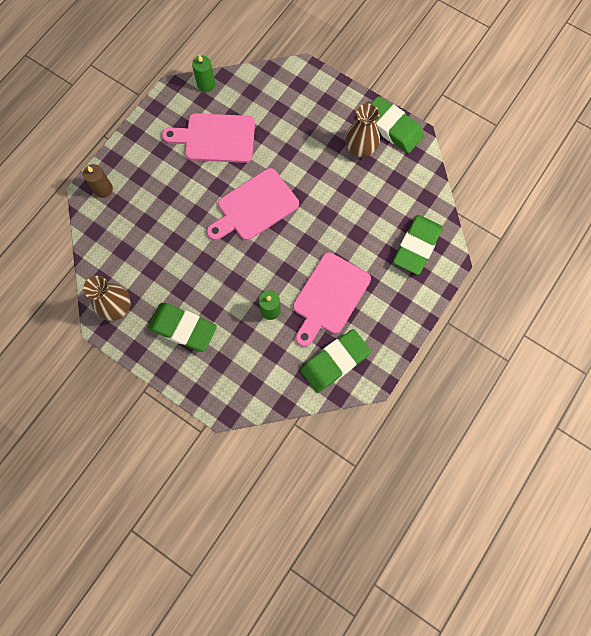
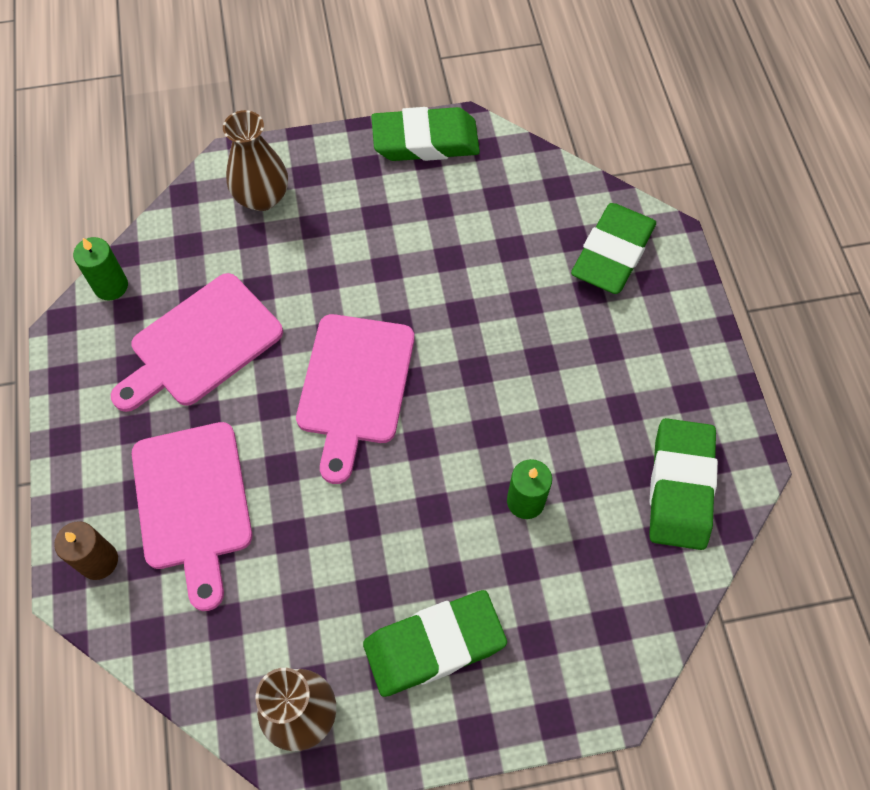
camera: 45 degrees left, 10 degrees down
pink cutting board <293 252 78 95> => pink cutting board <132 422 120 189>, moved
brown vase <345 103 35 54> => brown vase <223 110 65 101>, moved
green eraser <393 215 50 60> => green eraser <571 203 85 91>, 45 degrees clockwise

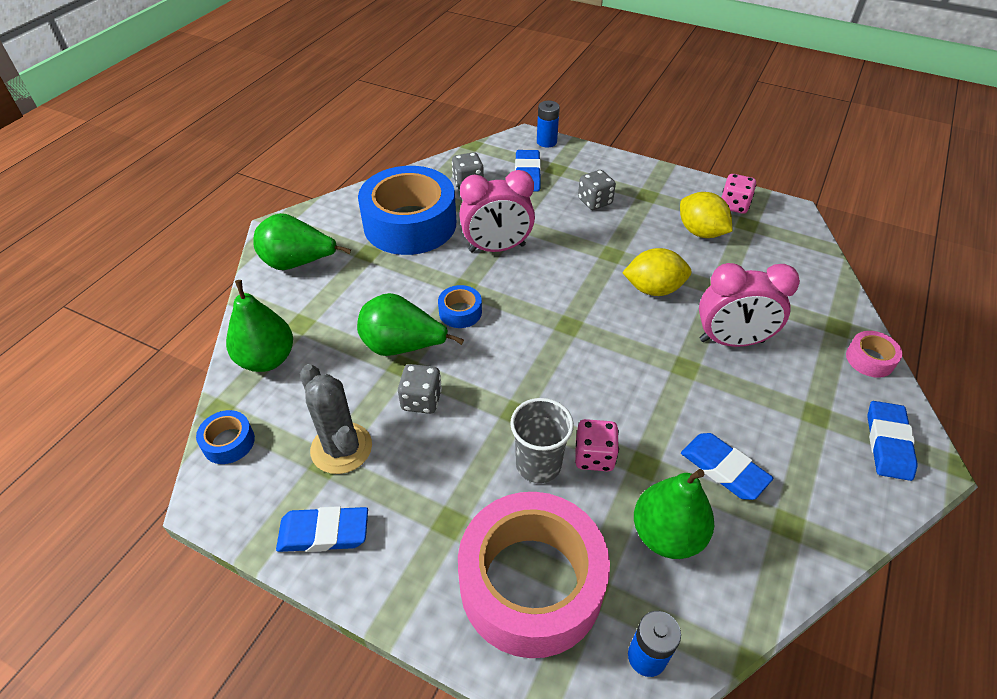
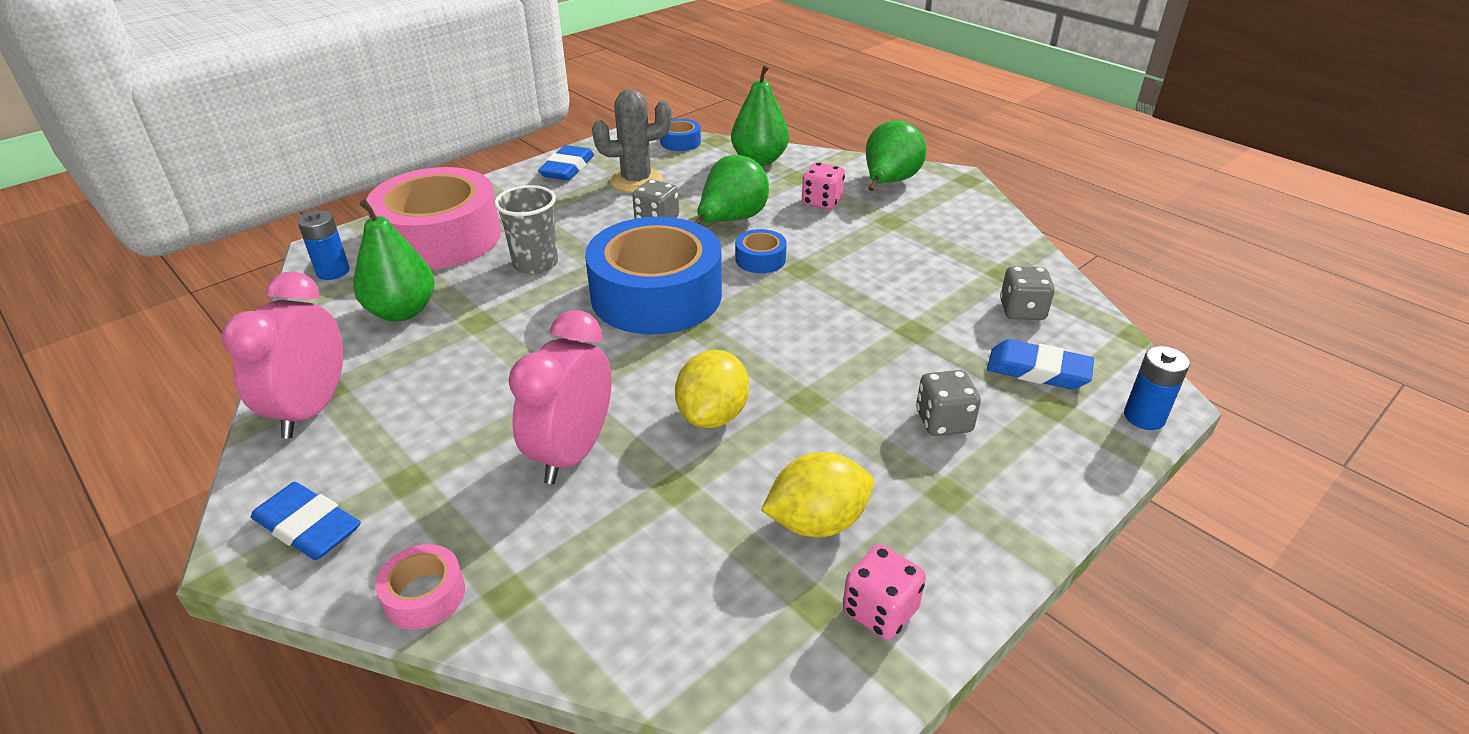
camera: 110 degrees right, 10 degrees down
blue eraser <681 433 92 67> => nothing
blue tape <358 166 98 89> => blue tape <585 217 137 117>, moved
pink clock <459 170 76 82> => pink clock <222 271 121 167>, moved
pink dice <575 419 44 52> => pink dice <802 162 43 48>, moved

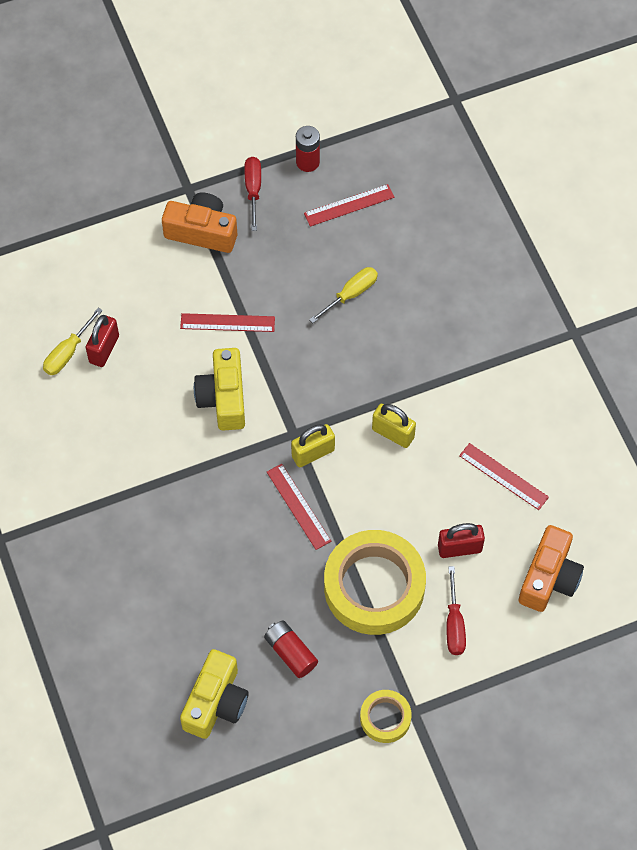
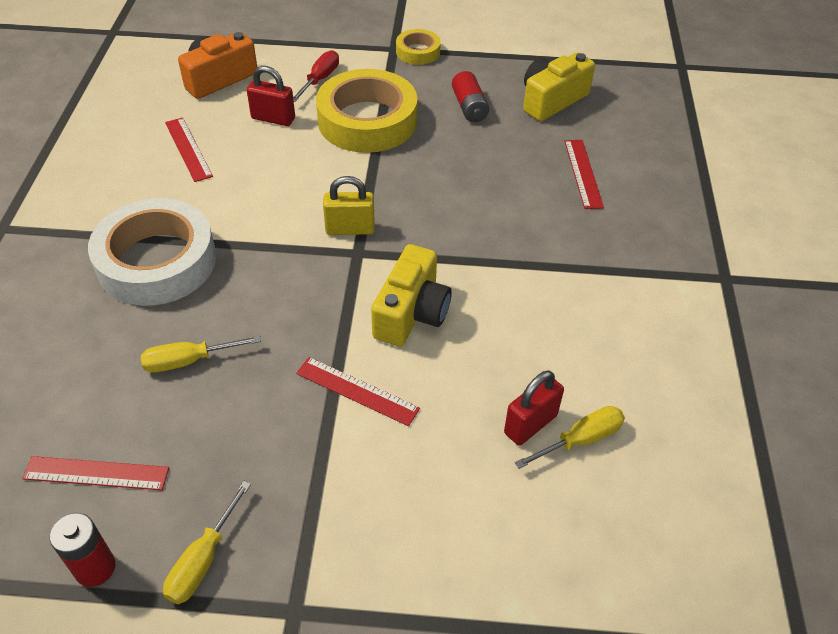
camera: 155 degrees left, 15 degrees down
orange camera <162 193 75 60> => nothing
yellow padlock <372 404 44 44> => nothing
nothing => white tape <88 198 128 108>
red ruler <267 464 64 86> => red ruler <564 140 40 69>, moved
red screwdriver <244 157 17 74> => yellow screwdriver <163 481 88 123>

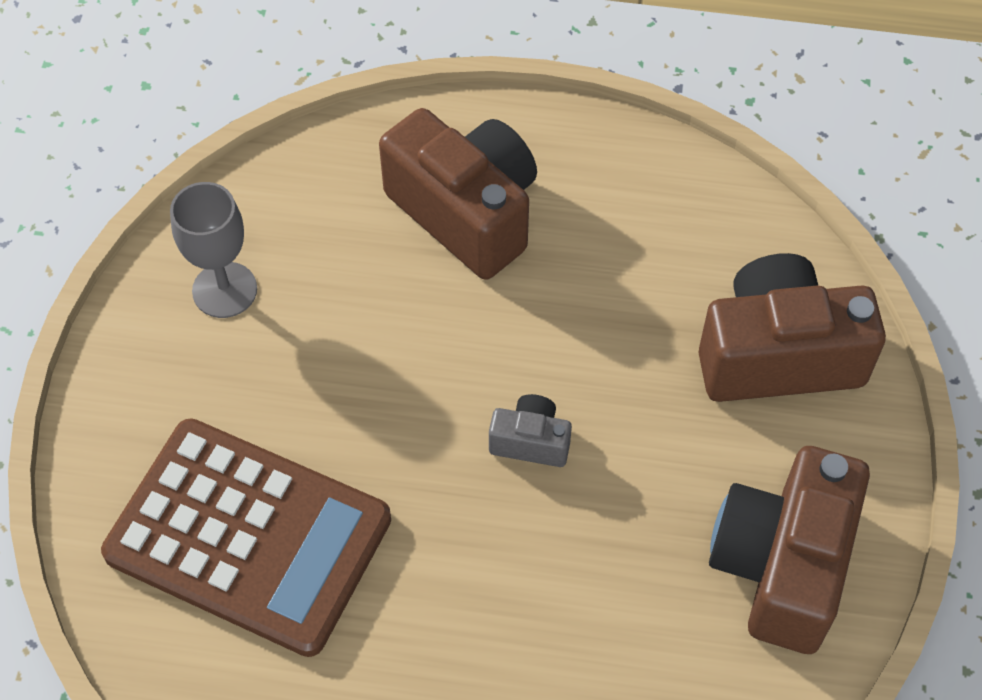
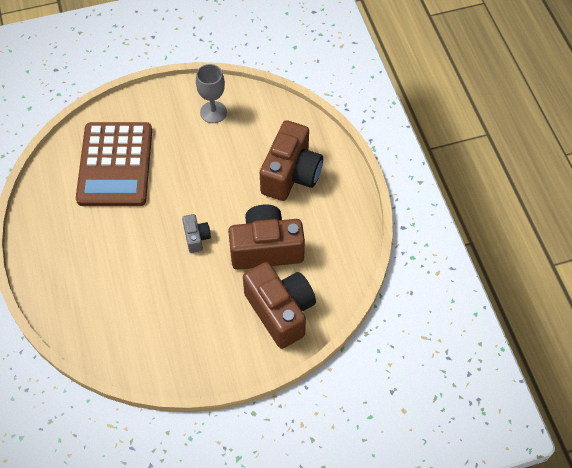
camera: 65 degrees right, 0 degrees up
brown camera <709 446 161 208> => brown camera <228 204 77 66>, moved

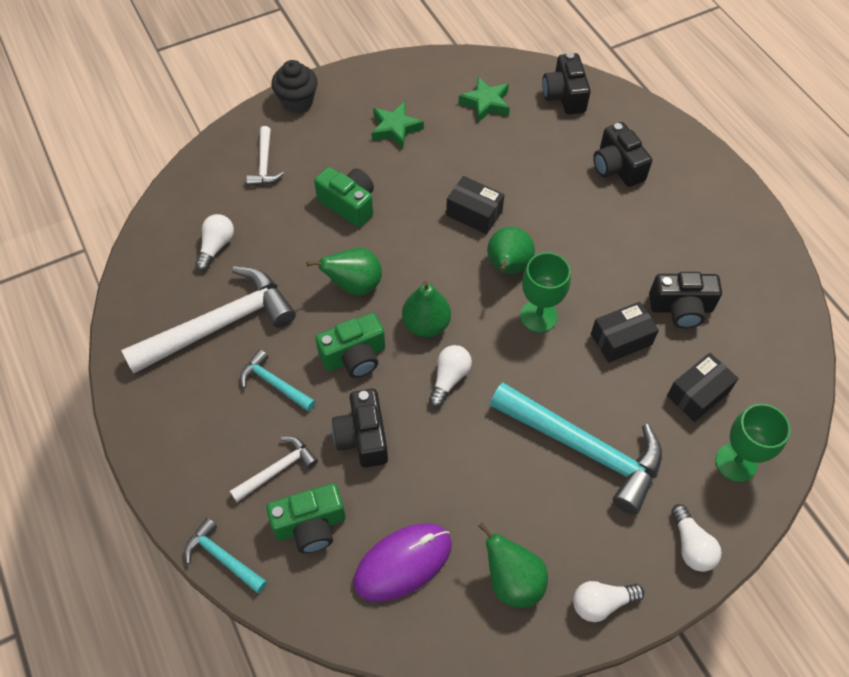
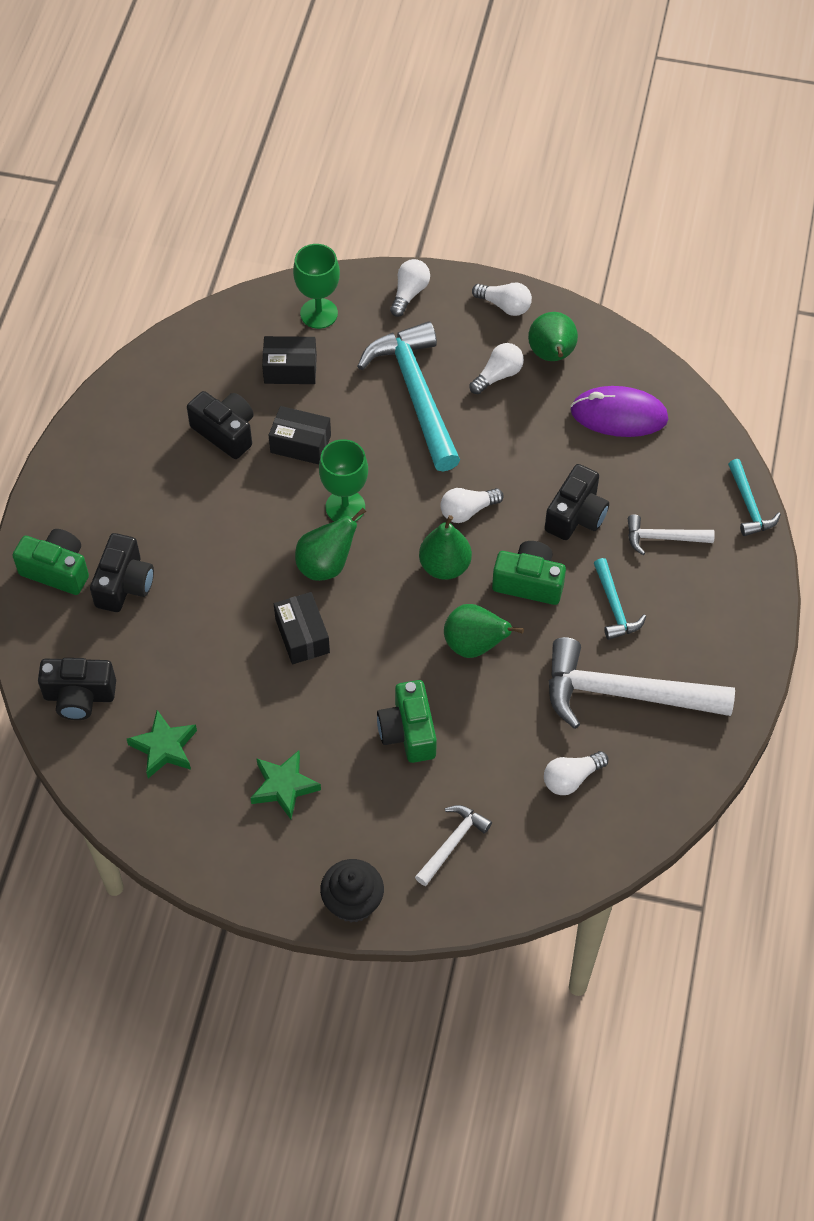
camera: 140 degrees left, 0 degrees up
nothing => white light bulb <469 343 55 51>
green camera <266 483 80 70> => green camera <13 529 76 66>, moved
black camera <542 52 49 63> => black camera <38 658 78 62>, 60 degrees clockwise

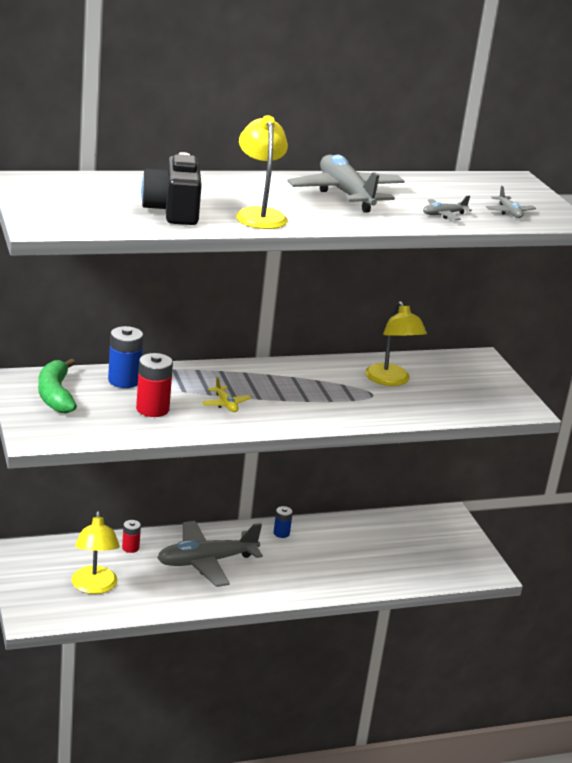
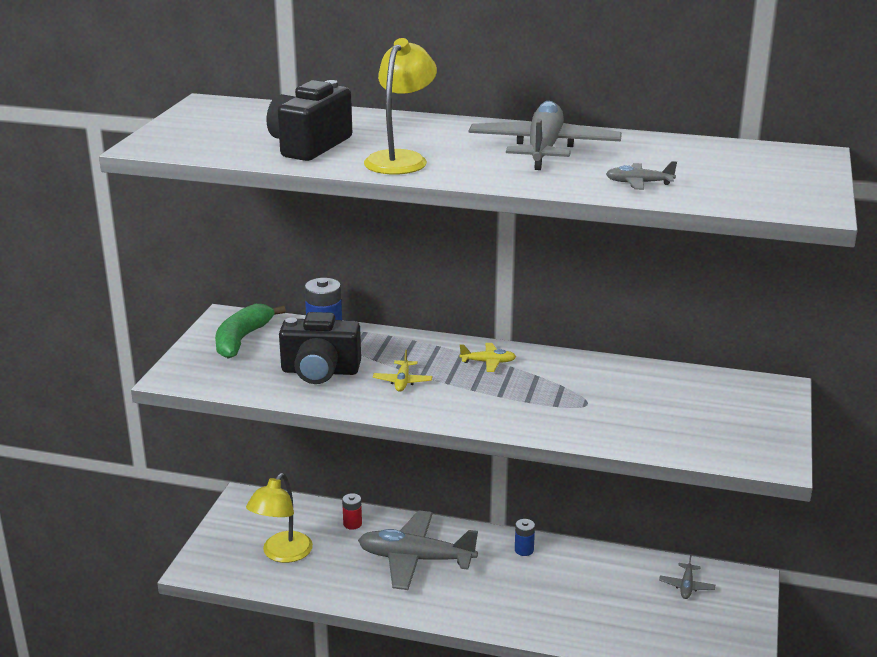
camera: 35 degrees right, 0 degrees up
yellow lamp <365 301 62 85> => nothing
nothing => yellow plane <460 343 56 29>
grey plane <486 186 50 32> => grey plane <659 554 56 45>, moved
red battery <136 353 37 64> => black camera <279 312 82 72>

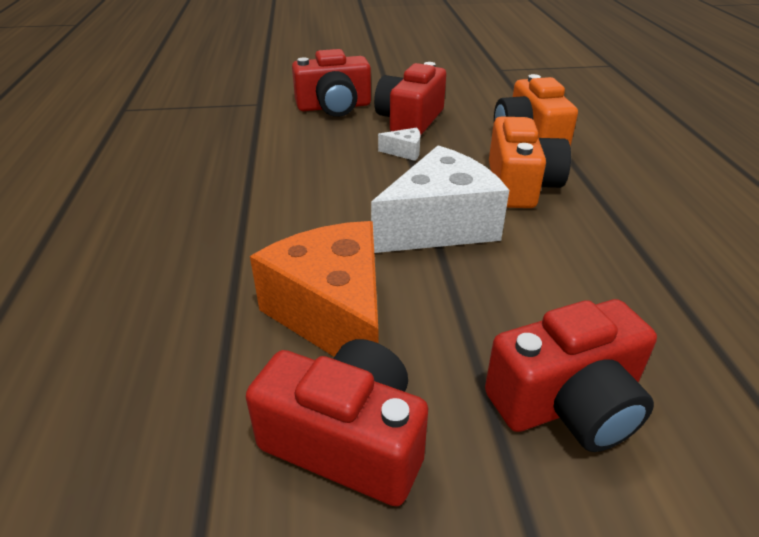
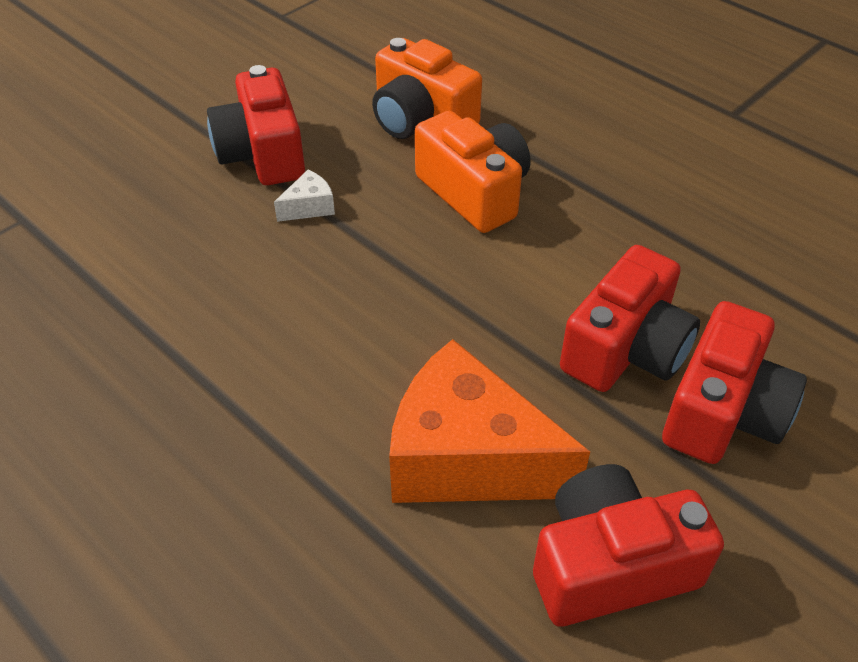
camera: 40 degrees left, 10 degrees up
white cheese <371 145 138 108> => nothing
red camera <292 49 79 68> => red camera <560 245 140 147>, moved

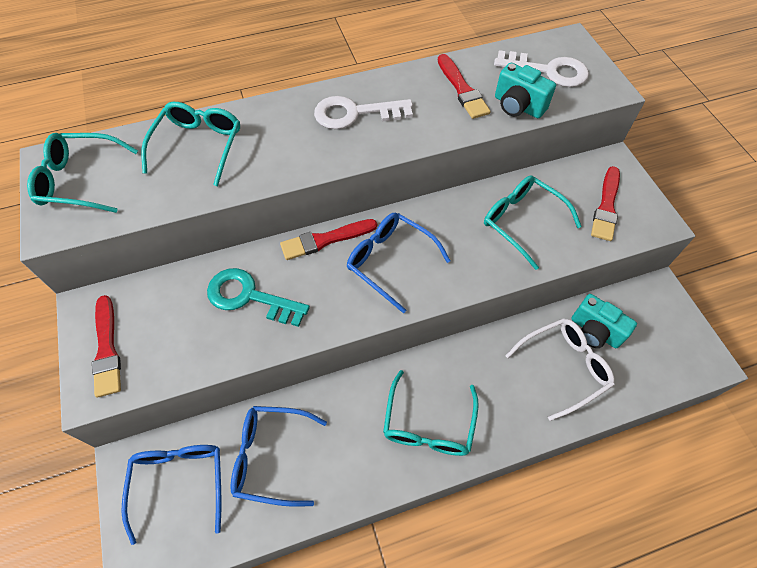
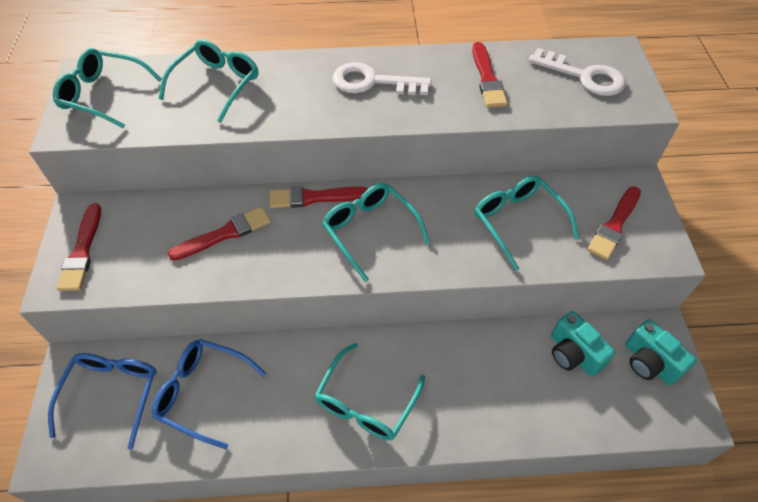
camera: 15 degrees right, 5 degrees down
white glasses <505 318 110 103> => nothing
turquoise camera <495 63 61 55> => turquoise camera <625 319 71 66>, moved
turquoise key <207 268 103 59> => red brush <168 207 103 54>
blue glasses <347 213 104 100> => turquoise glasses <322 183 108 99>

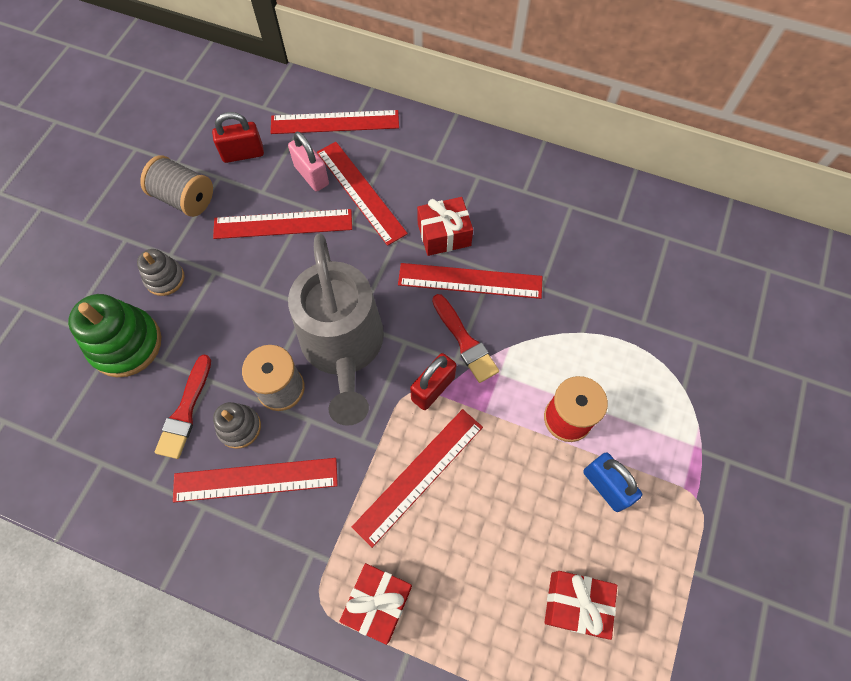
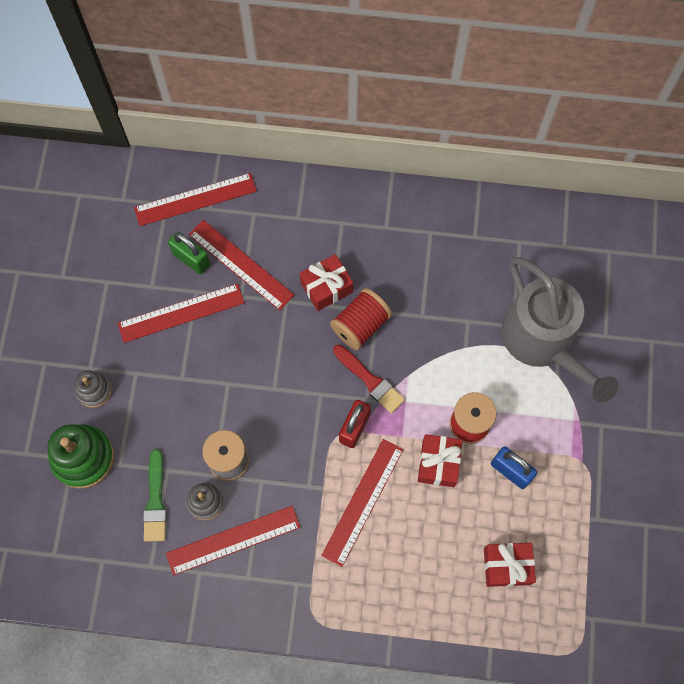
camera: 15 degrees left, 5 degrees up
grey spool <140 155 73 62> => nothing
red padlock <212 112 52 51> => nothing
grey watering can <288 233 96 193> => grey watering can <501 257 118 146>, moved
red gift <339 563 73 82> => red gift <418 434 44 53>, moved
red ruler <398 263 145 36> => red spool <330 288 62 62>
red brush <155 354 56 105> => green brush <143 449 24 93>
pink padlock <288 132 41 59> => green padlock <168 231 42 43>

